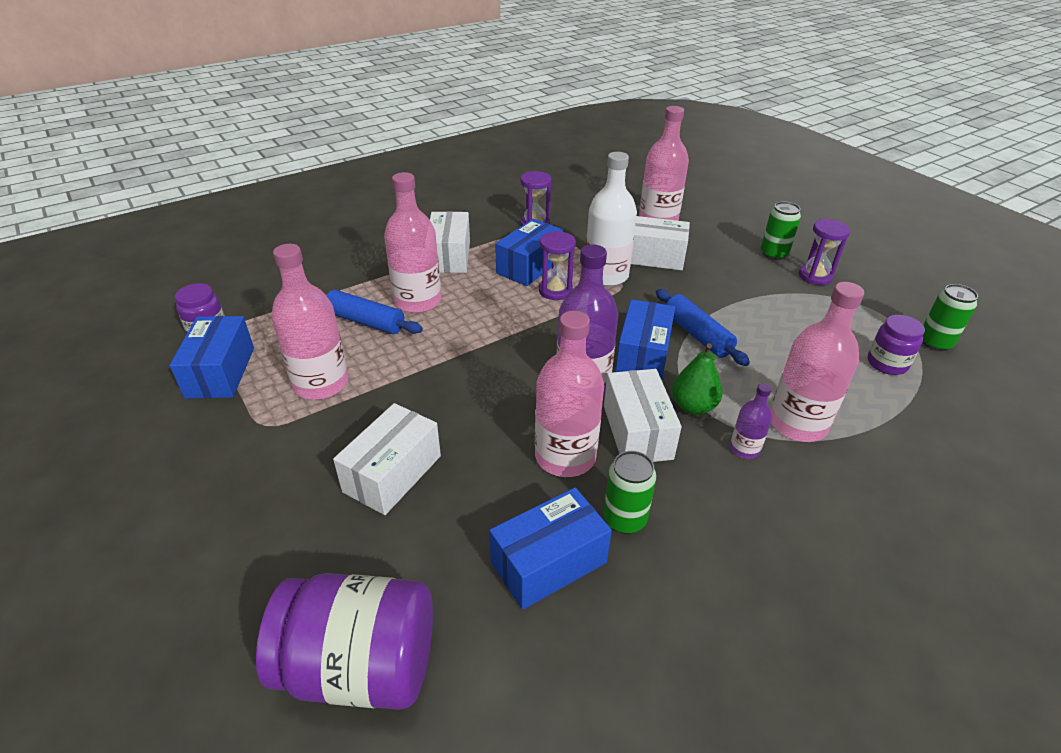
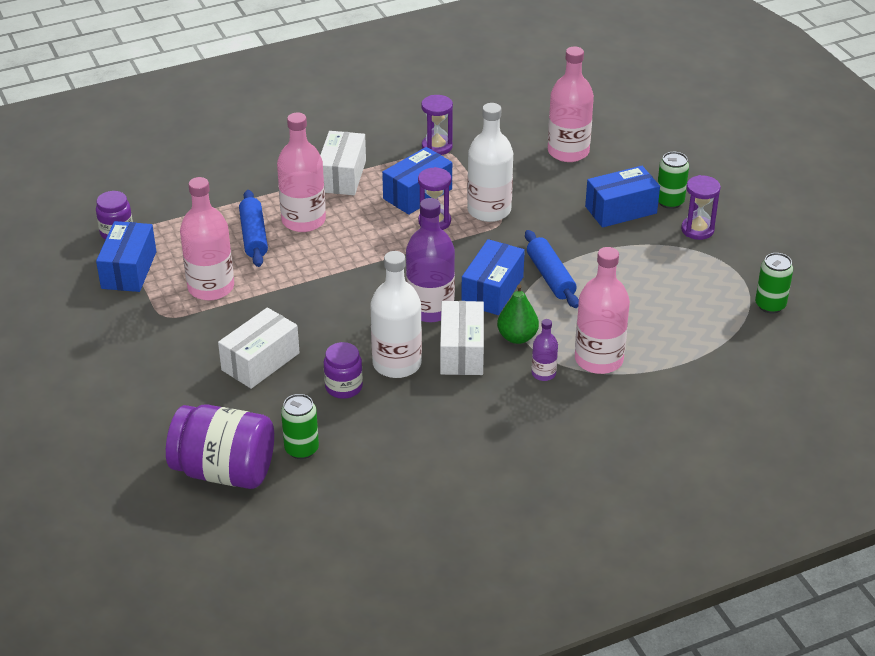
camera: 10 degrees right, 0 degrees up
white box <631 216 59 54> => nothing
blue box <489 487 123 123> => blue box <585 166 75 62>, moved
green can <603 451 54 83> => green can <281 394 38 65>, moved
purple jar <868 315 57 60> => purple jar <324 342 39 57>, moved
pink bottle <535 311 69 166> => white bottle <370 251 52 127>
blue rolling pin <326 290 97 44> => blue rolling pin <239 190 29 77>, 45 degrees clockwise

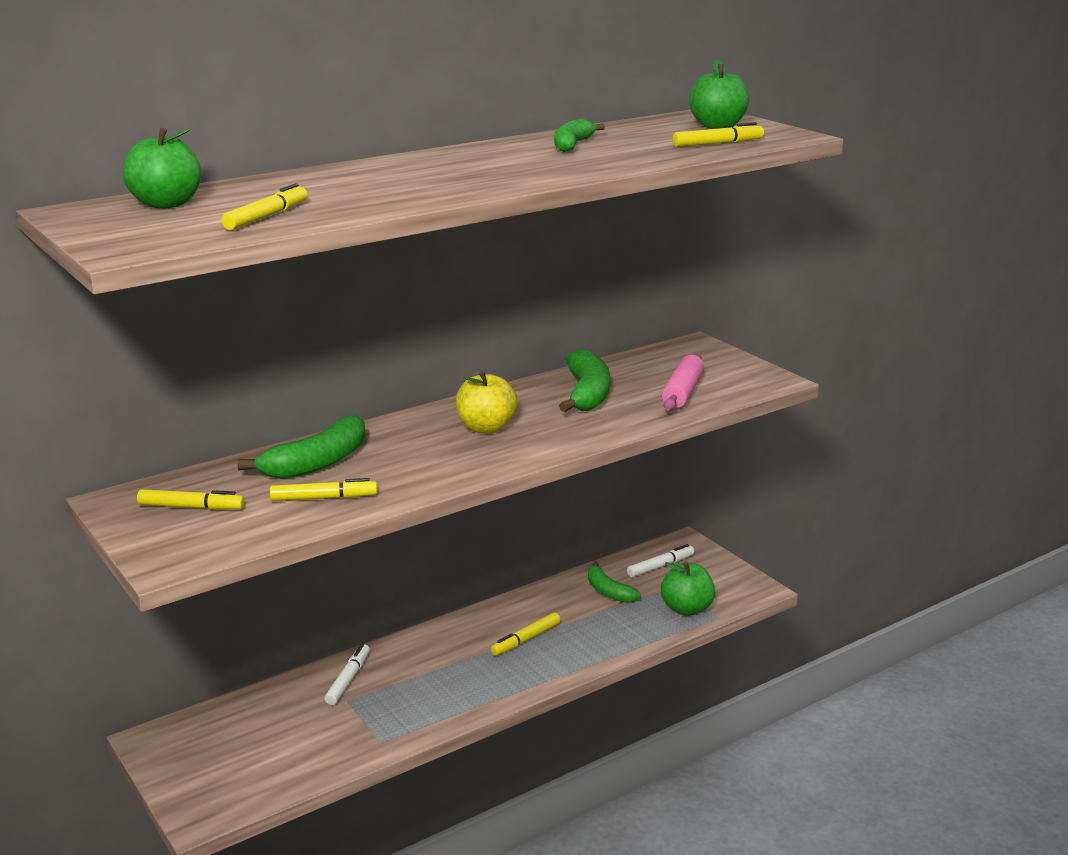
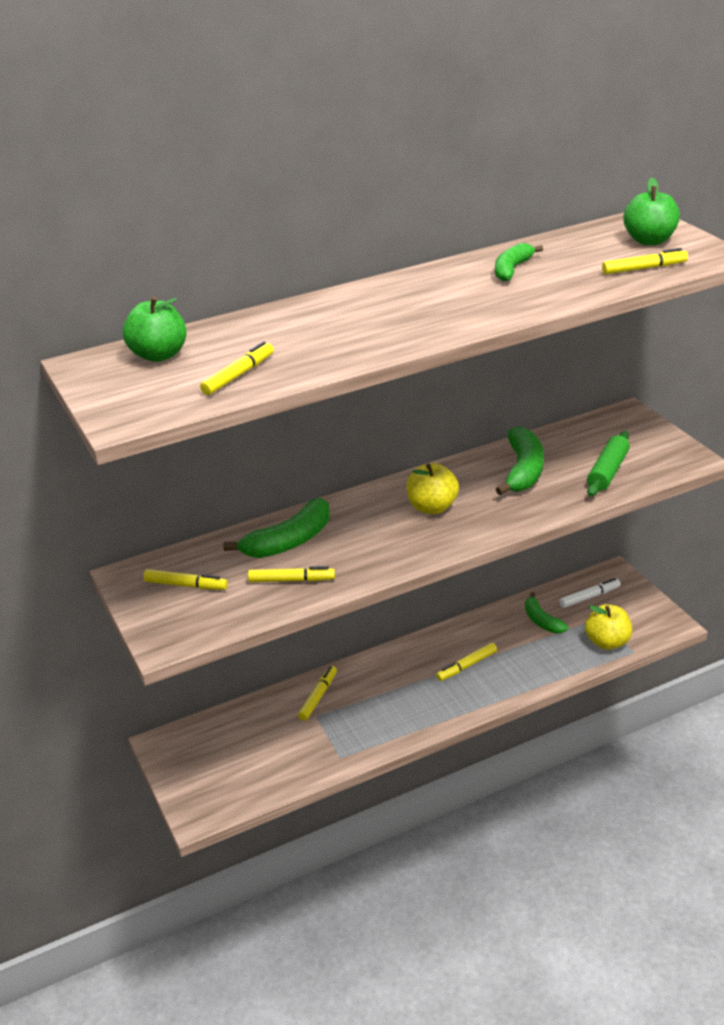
camera: 10 degrees right, 10 degrees up
white marker <325 644 45 61> => yellow marker <298 666 39 55>
green apple <661 561 54 55> => yellow apple <585 604 47 46>
pink rolling pin <662 353 42 58> => green rolling pin <587 431 43 66>

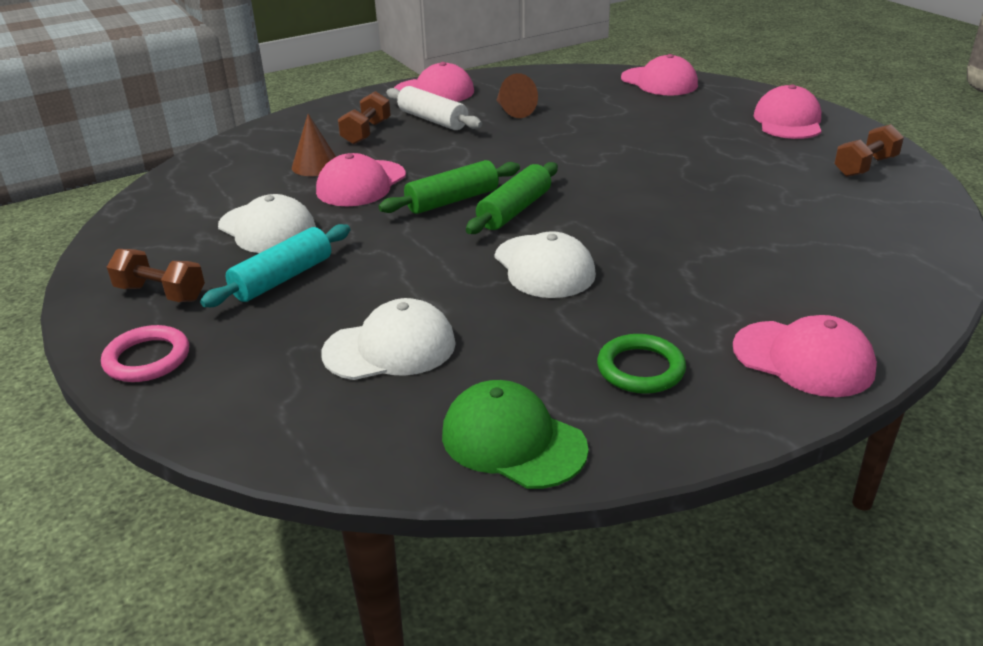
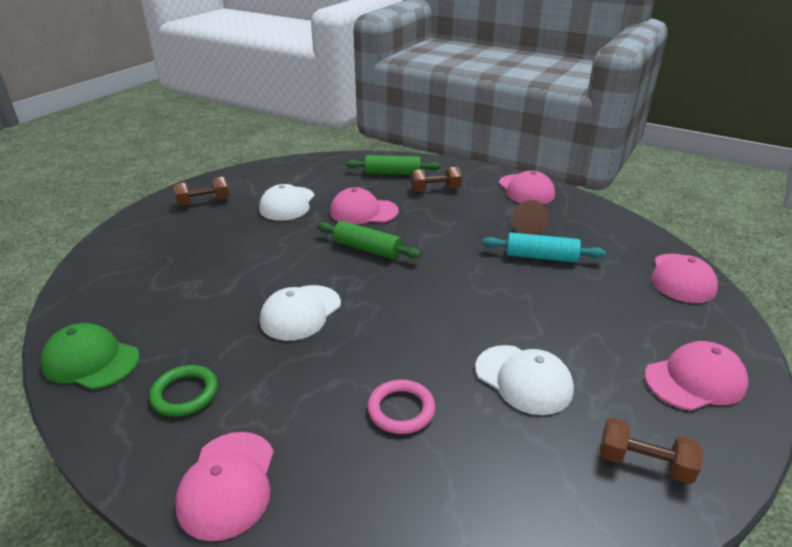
camera: 60 degrees right, 0 degrees up
brown cone <292 114 44 62> => nothing
white rolling pin <386 86 96 44> => nothing
pink ring <101 325 88 57> => pink ring <367 379 68 55>, moved
turquoise rolling pin <200 224 151 83> => turquoise rolling pin <482 232 124 31>, moved
white cap <321 298 135 82> => white cap <475 345 99 70>, moved
green rolling pin <466 162 92 72> => green rolling pin <346 155 94 20>, moved
brown dumbbell <107 249 98 53> => brown dumbbell <174 177 55 29>, 75 degrees clockwise
green cap <442 380 147 109> => green cap <41 323 99 67>, 75 degrees counterclockwise

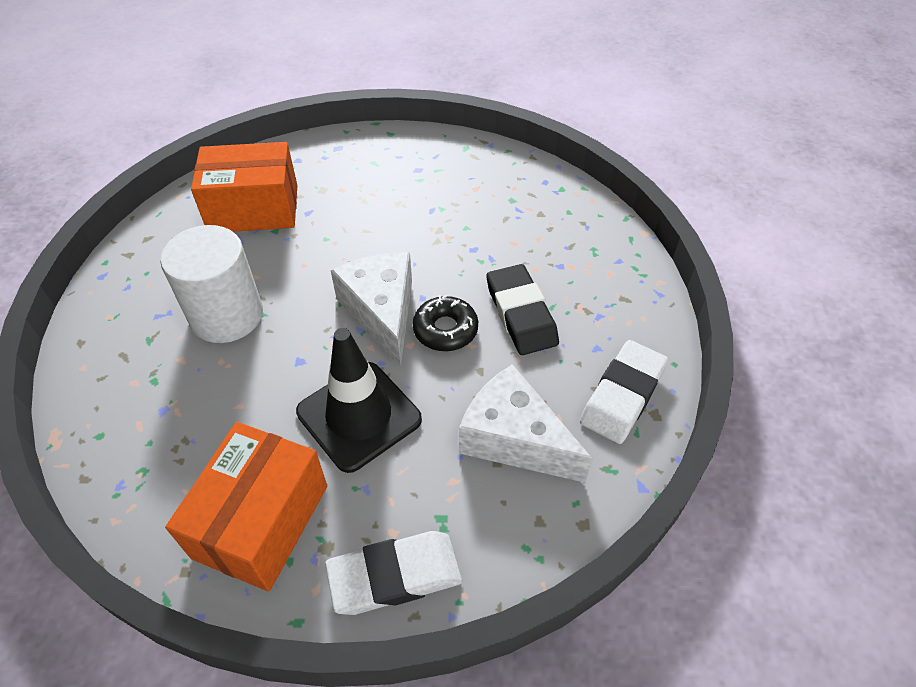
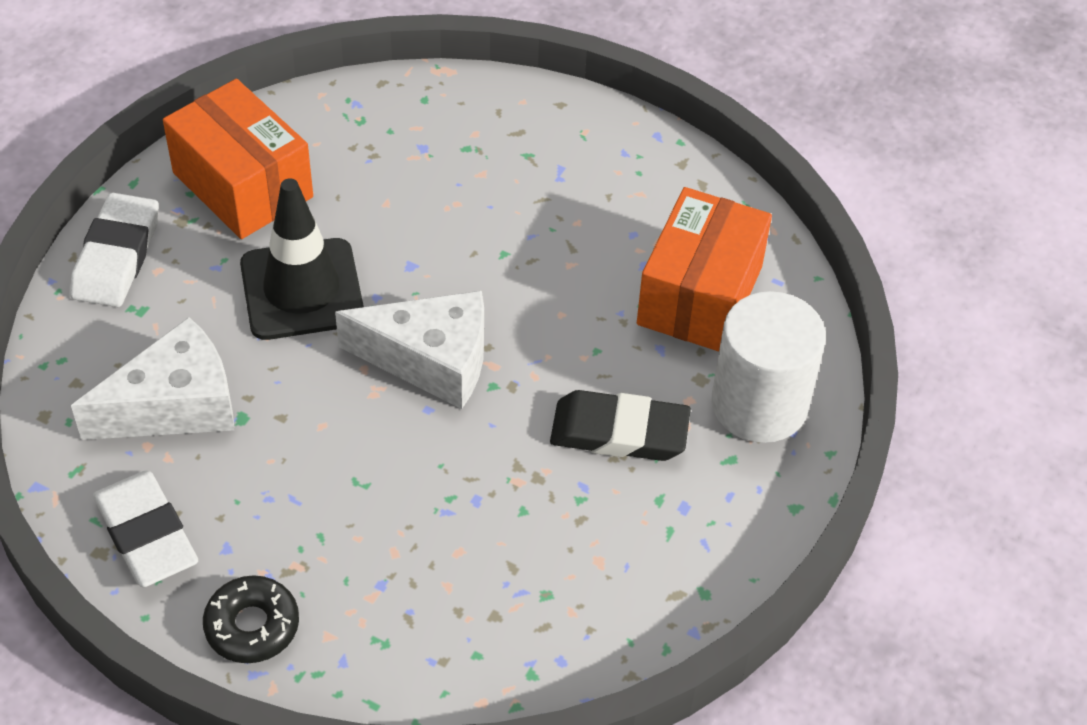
camera: 115 degrees right, 0 degrees up
white cylinder <160 225 103 118> => white cylinder <711 291 115 152>, moved
black donut <413 295 65 56> => black donut <203 575 96 88>, moved
black eraser <486 264 73 91> => black eraser <550 390 141 71>, moved

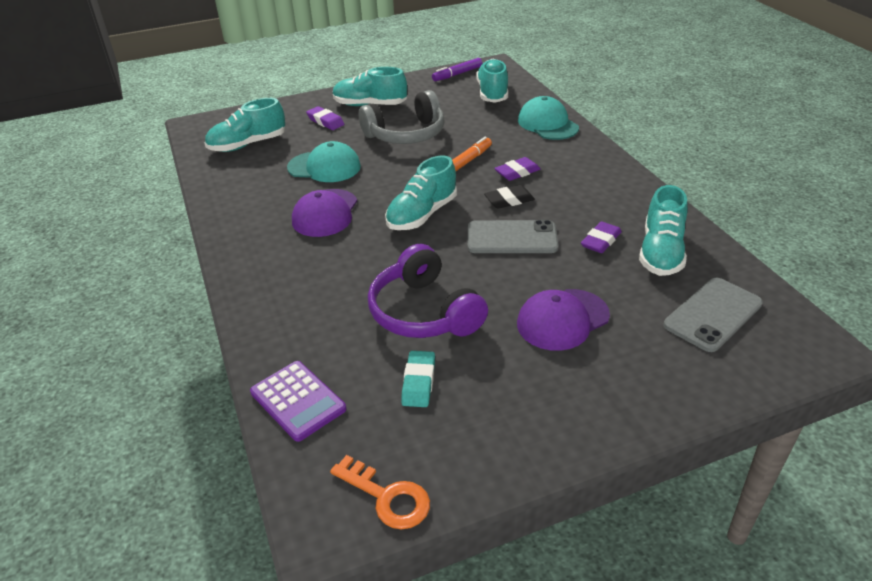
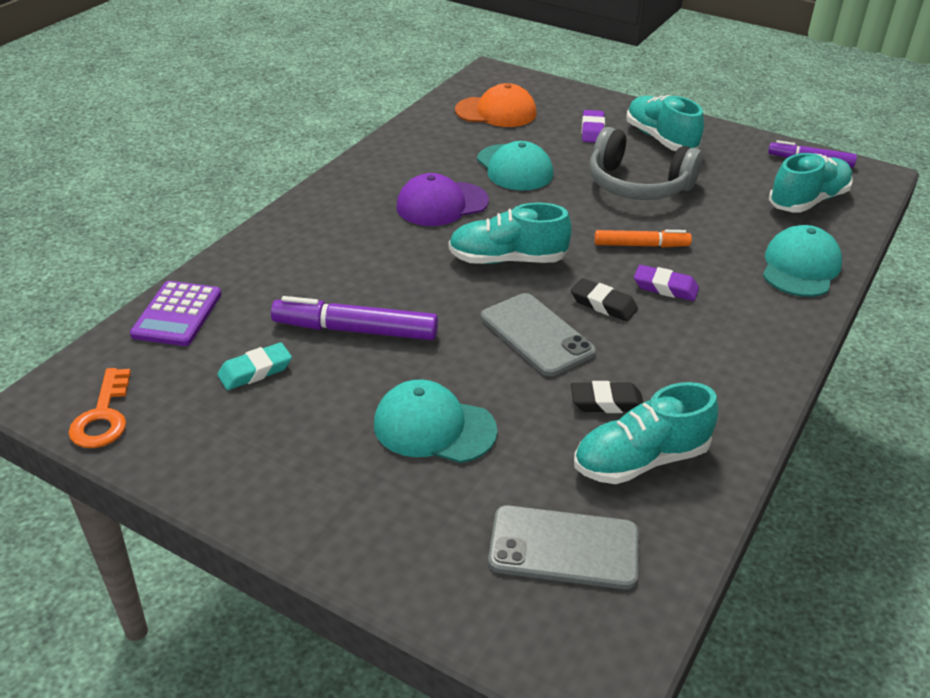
camera: 50 degrees right, 0 degrees up
turquoise shoe <205 98 80 54> => orange cap <455 83 82 44>
purple headphones <368 244 120 94> => purple marker <271 296 167 44>
purple cap <517 289 93 62> => turquoise cap <374 380 123 83>
purple eraser <581 221 41 32> => black eraser <571 381 72 32>

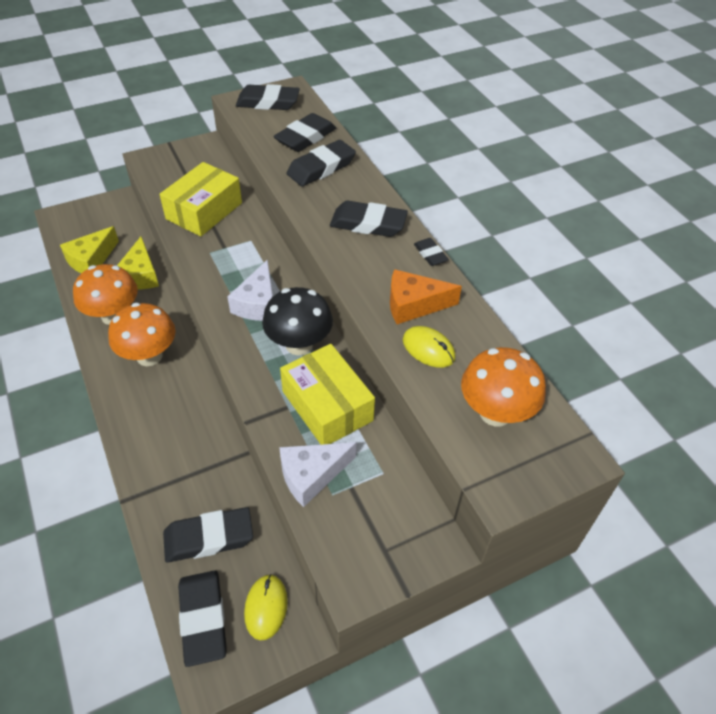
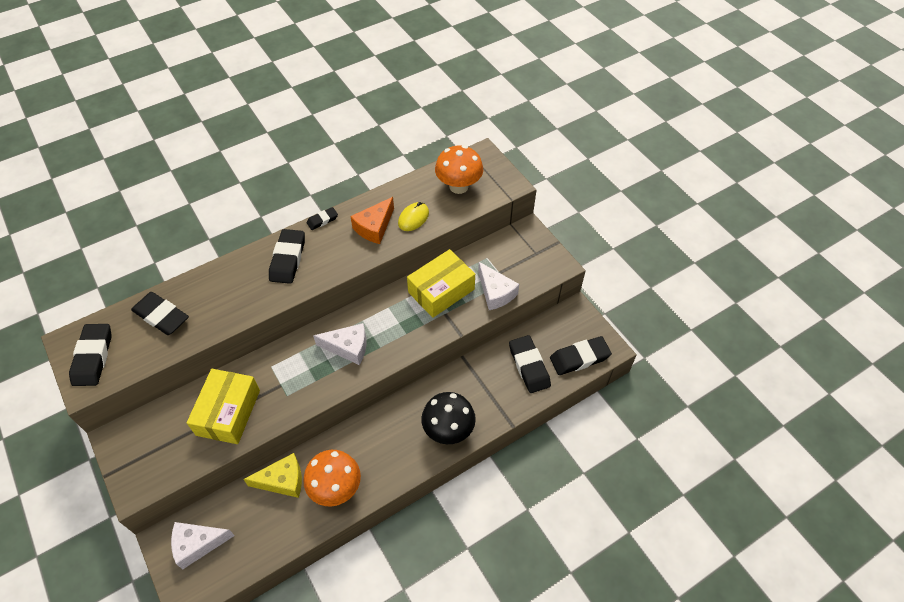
camera: 95 degrees left, 5 degrees up
yellow cheese <60 226 59 47> => nothing
orange mushroom <108 303 68 63> => nothing
yellow mouse <244 574 44 67> => nothing
black eraser <287 140 69 46> => nothing
nothing => white cheese <171 522 64 47>
black mushroom <262 287 71 69> => black mushroom <421 392 55 52>, moved
yellow box <159 162 83 75> => yellow box <187 369 73 75>, 75 degrees clockwise
orange cheese <390 269 72 55> => orange cheese <350 197 44 47>, 45 degrees clockwise

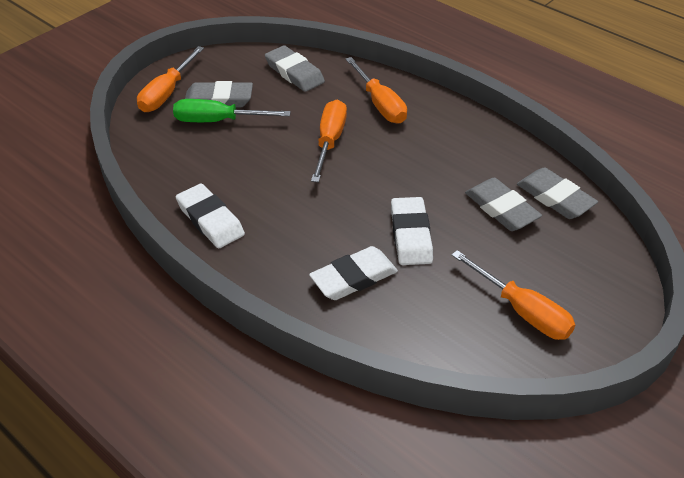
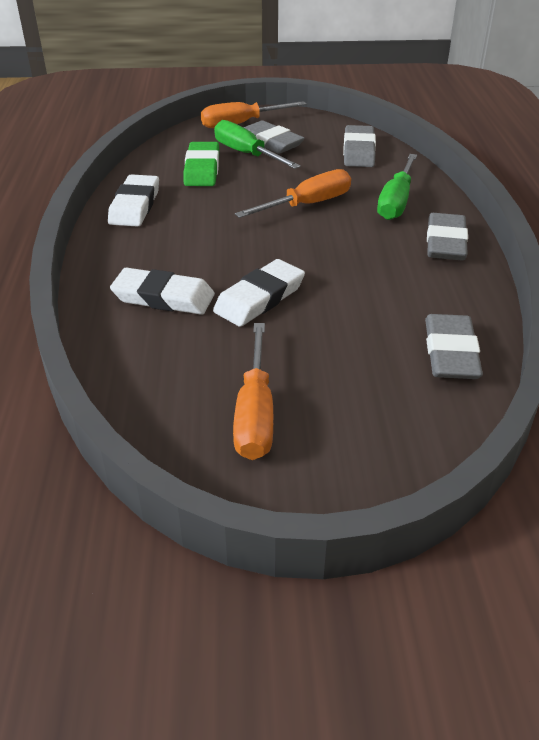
camera: 45 degrees right, 5 degrees down
nothing => green eraser <183 142 36 44>
grey eraser <465 178 77 53> => grey eraser <427 213 41 47>, moved
orange screwdriver <345 57 62 66> => green screwdriver <377 154 40 66>

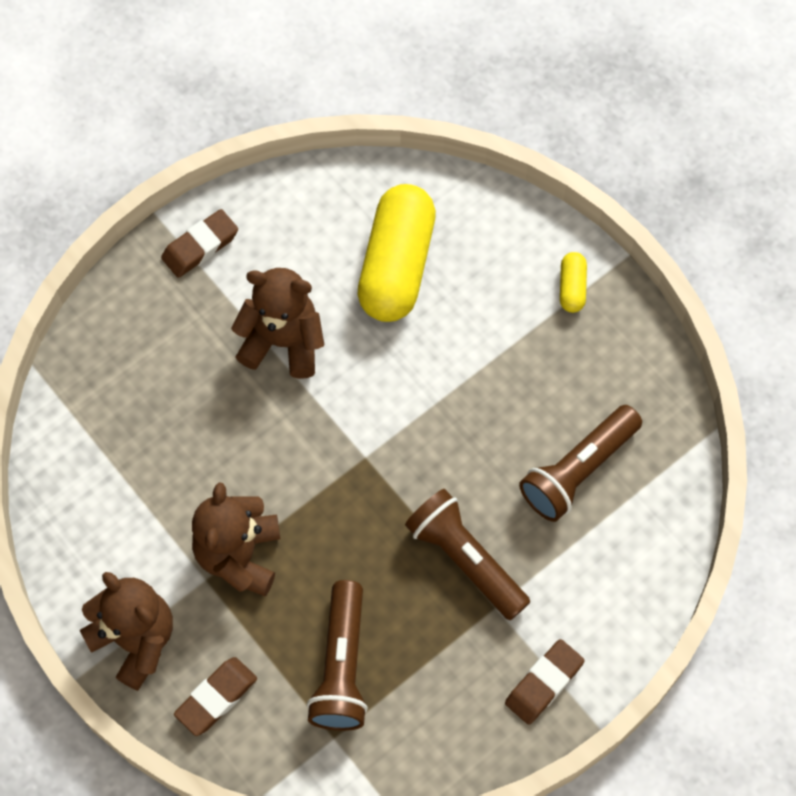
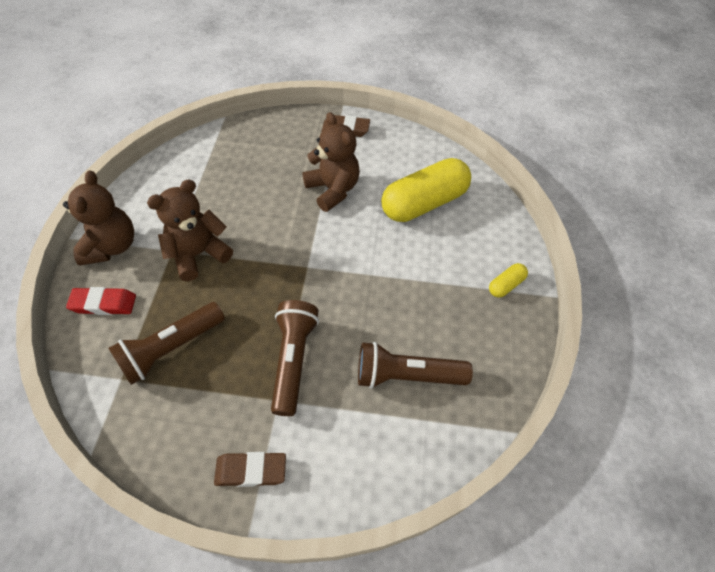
camera: 45 degrees right, 10 degrees down
brown eraser <174 657 83 79> => red eraser <66 287 70 28>

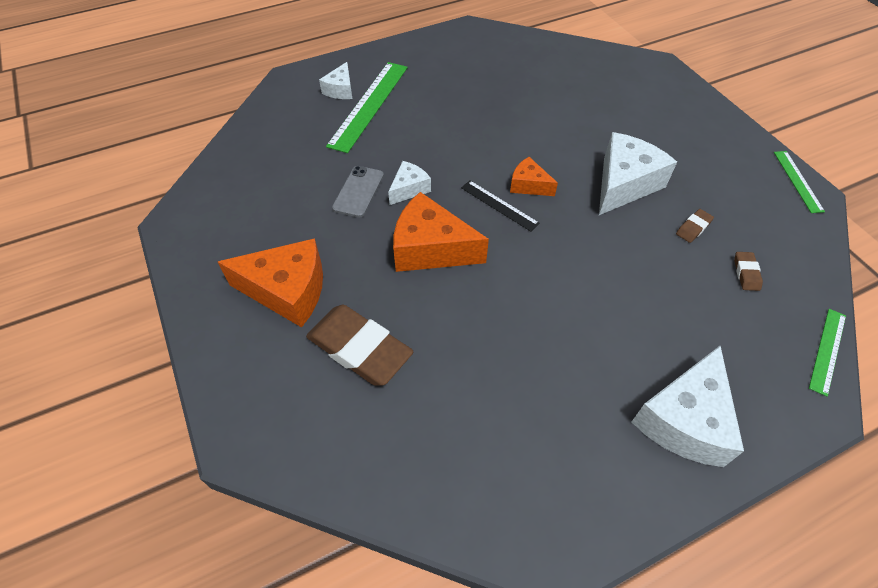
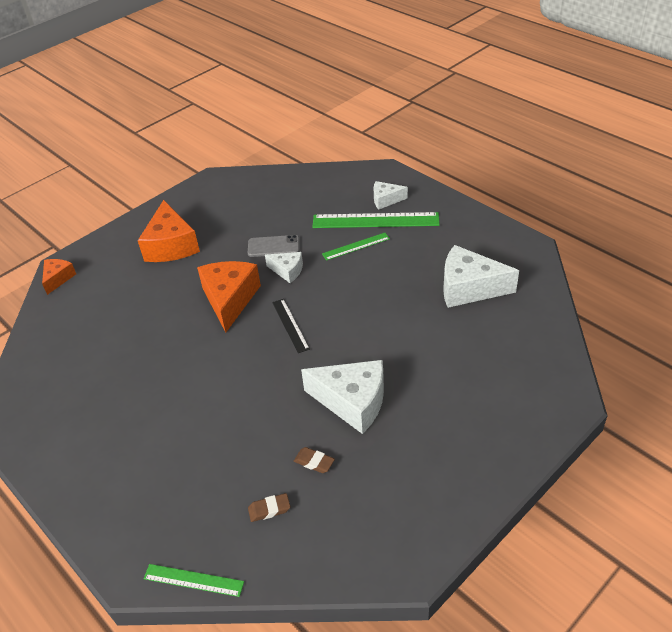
camera: 75 degrees right, 10 degrees down
brown eraser <306 305 107 80> => nothing
orange cheese <510 157 48 39> => orange cheese <42 259 34 36>, moved
white cheese <632 346 112 121> => white cheese <443 245 76 63>, moved
green ruler <774 151 51 62> => green ruler <322 233 68 28>, moved
black ruler <461 180 79 52> => black ruler <272 299 38 54>, 45 degrees counterclockwise

